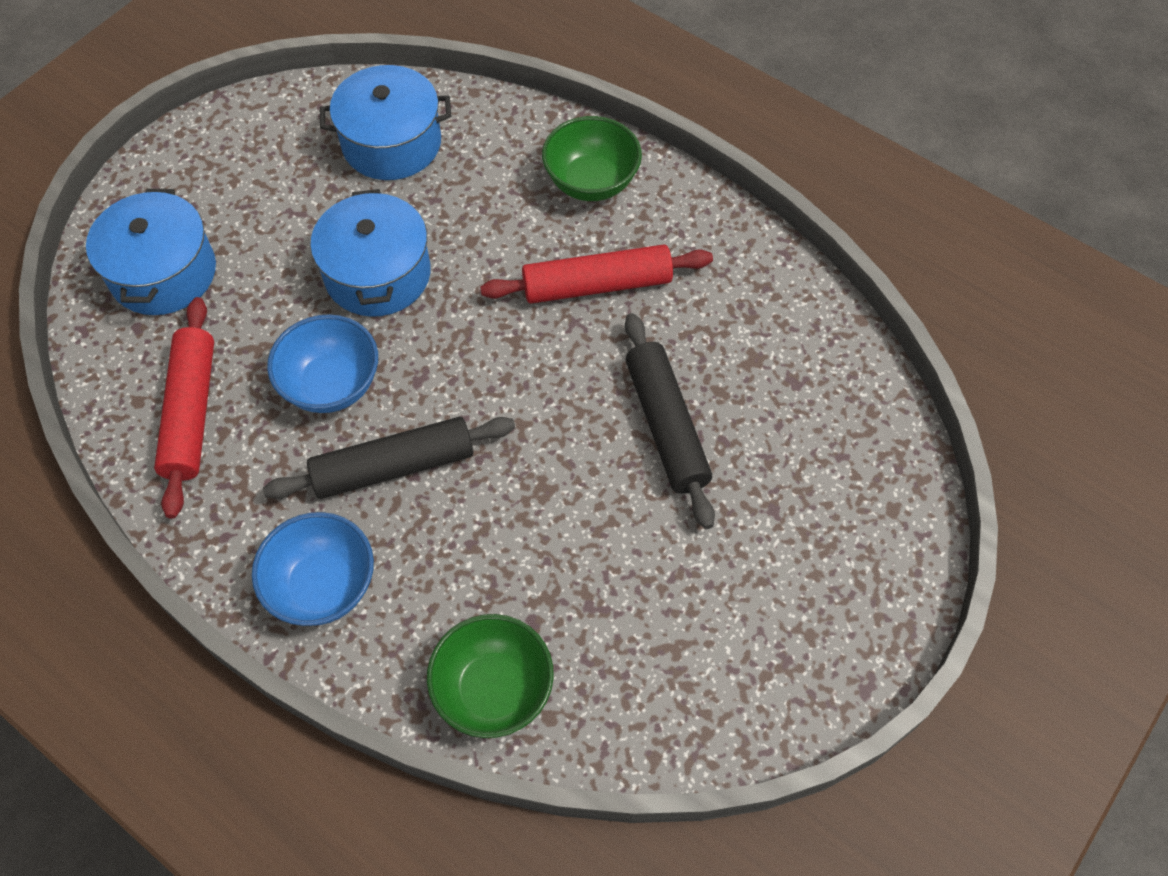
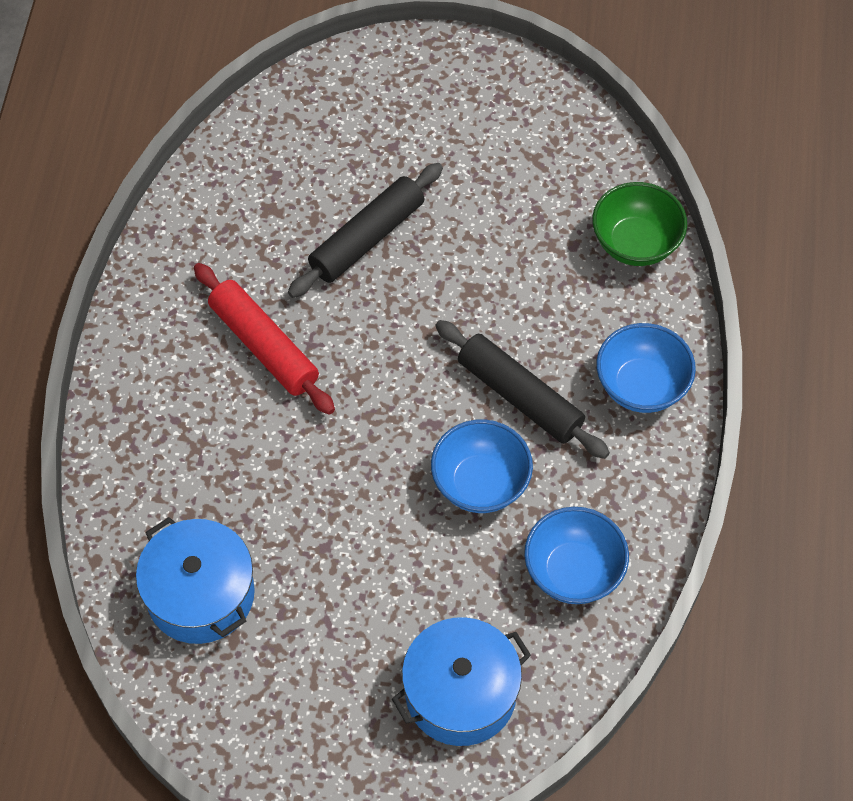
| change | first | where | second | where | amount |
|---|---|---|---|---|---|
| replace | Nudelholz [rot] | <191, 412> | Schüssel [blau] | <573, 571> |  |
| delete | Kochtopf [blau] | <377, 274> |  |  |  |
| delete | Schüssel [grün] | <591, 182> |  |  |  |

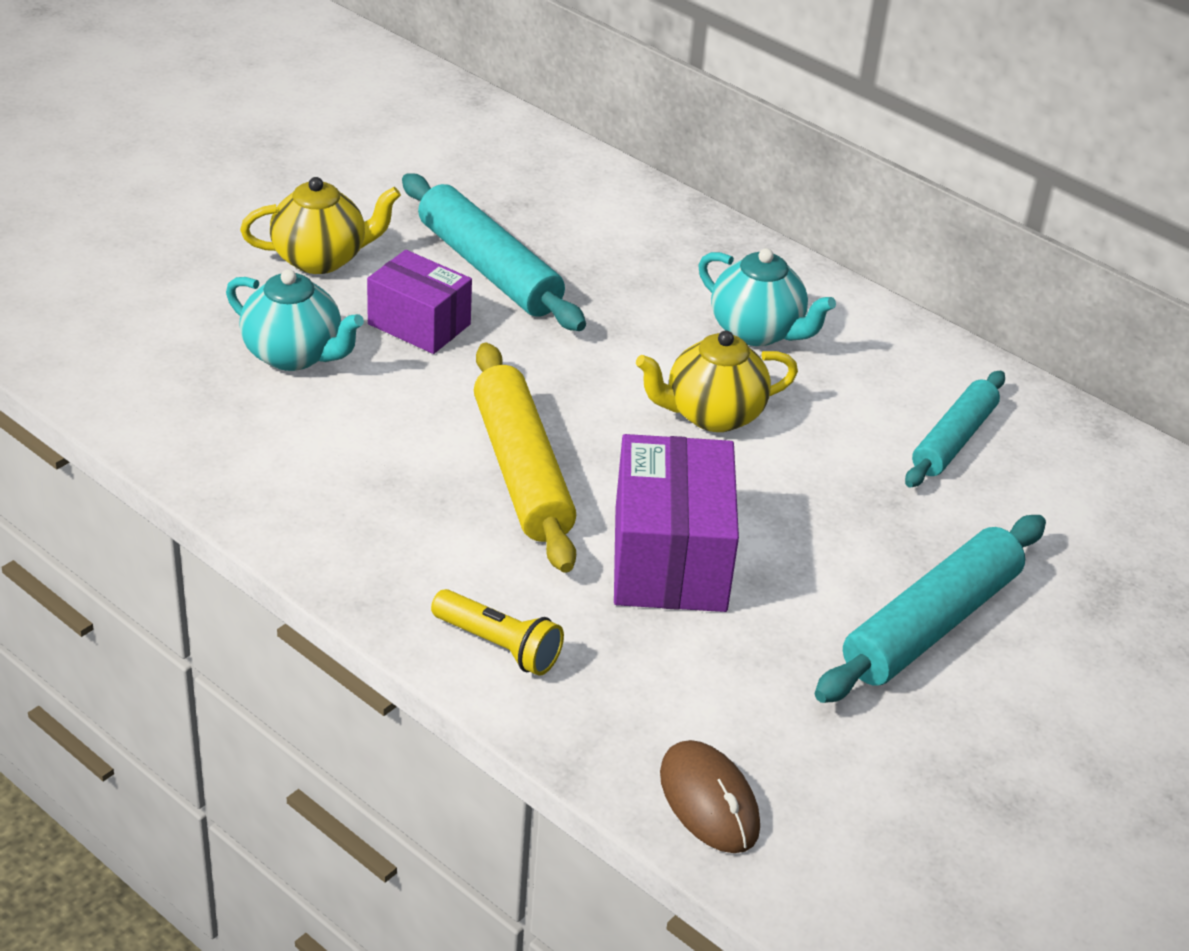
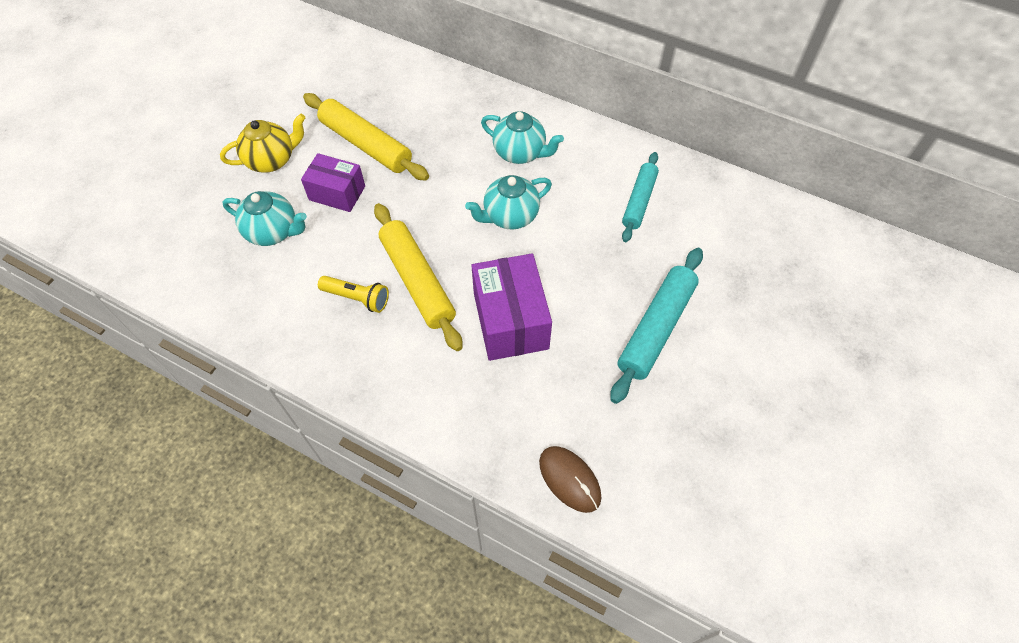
| change | first | where | second | where | amount |
|---|---|---|---|---|---|
| recolor | Nudelholz [türkis] | <489, 268> | Nudelholz [gelb] | <366, 144> |  |
| move | Taschenlampe [gelb] | <499, 645> |  | <357, 298> |  |
| recolor | Teekanne [gelb] | <712, 415> | Teekanne [türkis] | <510, 216> |  |

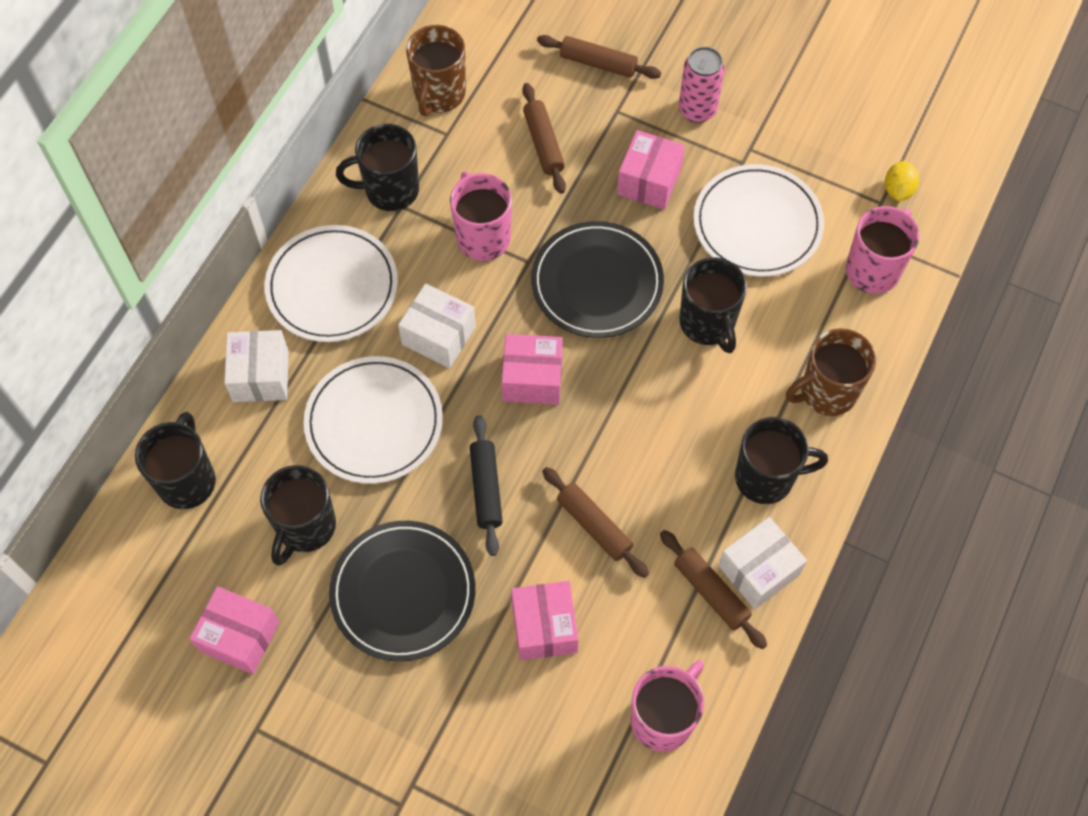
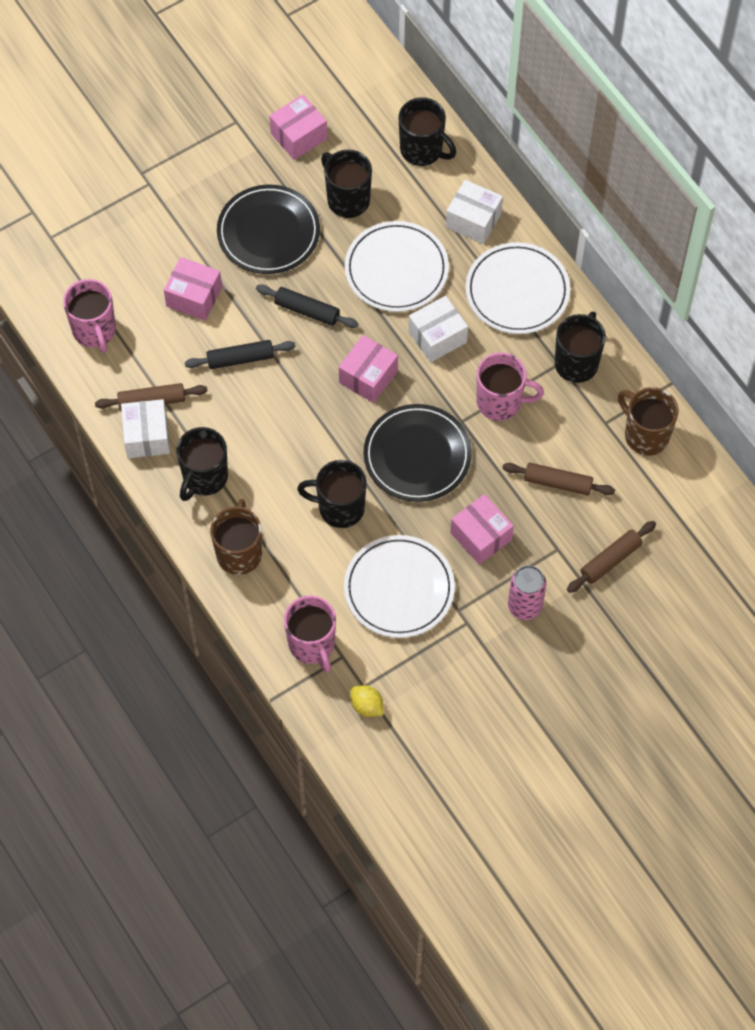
| change | first | where | second | where | amount |
|---|---|---|---|---|---|
| recolor | Nudelholz [braun] | <594, 526> | Nudelholz [schwarz] | <240, 359> |  |

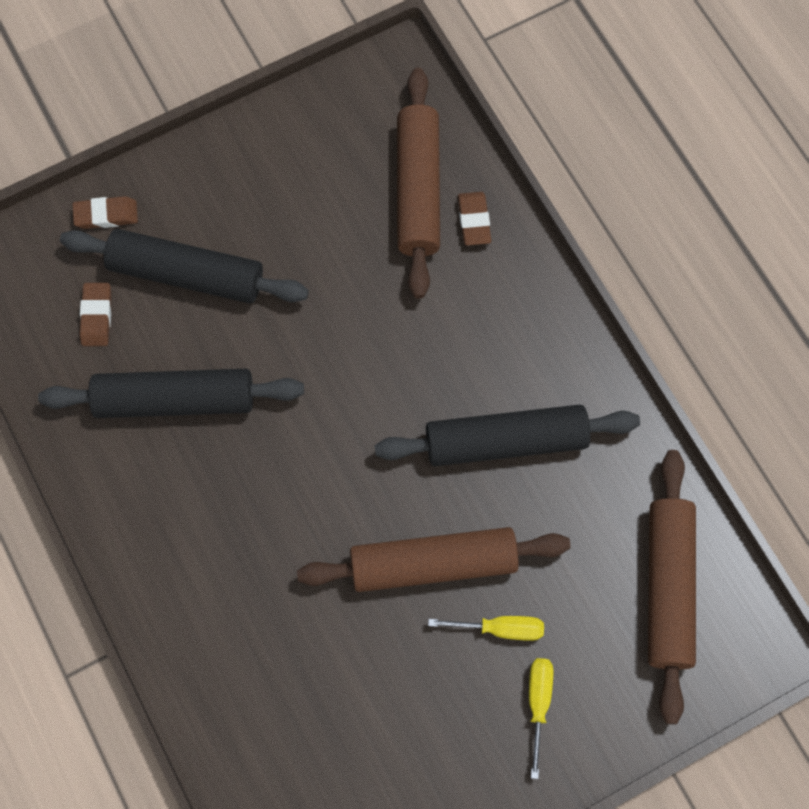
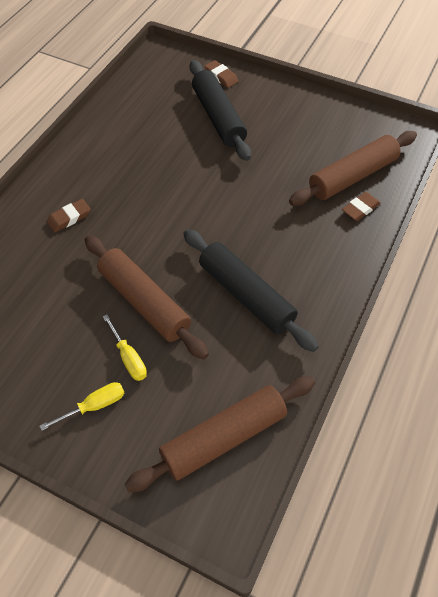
| change | first | where | second | where | amount |
|---|---|---|---|---|---|
| delete | Nudelholz [schwarz] | <175, 400> |  |  |  |
| move | Radiergummi [braun] | <96, 316> |  | <69, 218> |  |

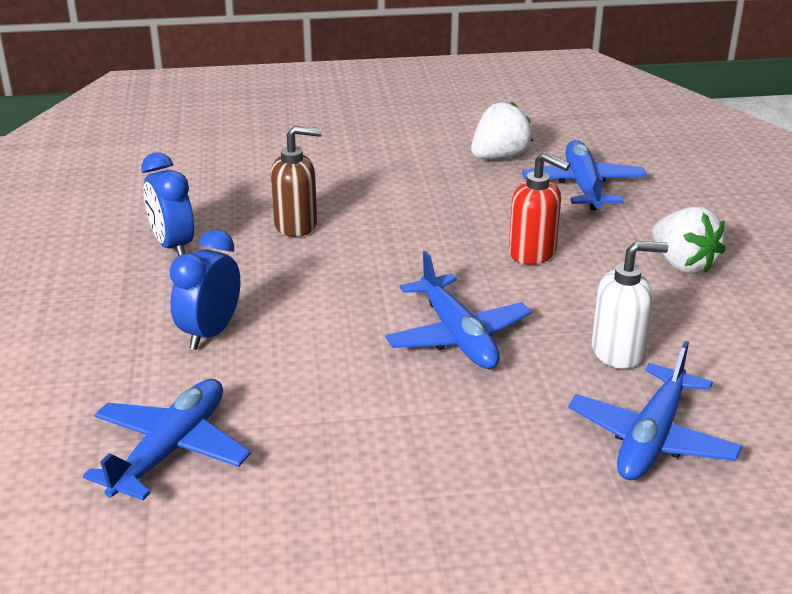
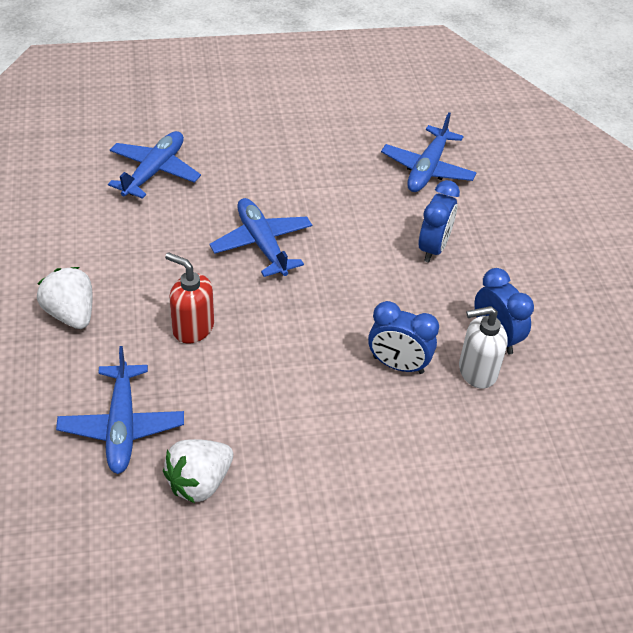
| change | first | where | second | where | amount |
|---|---|---|---|---|---|
| replace | Seifenspender [braun] | <296, 225> | Wecker [blau] | <398, 365> |  |
| move | Seifenspender [weiß] | <618, 352> |  | <477, 371> |  |

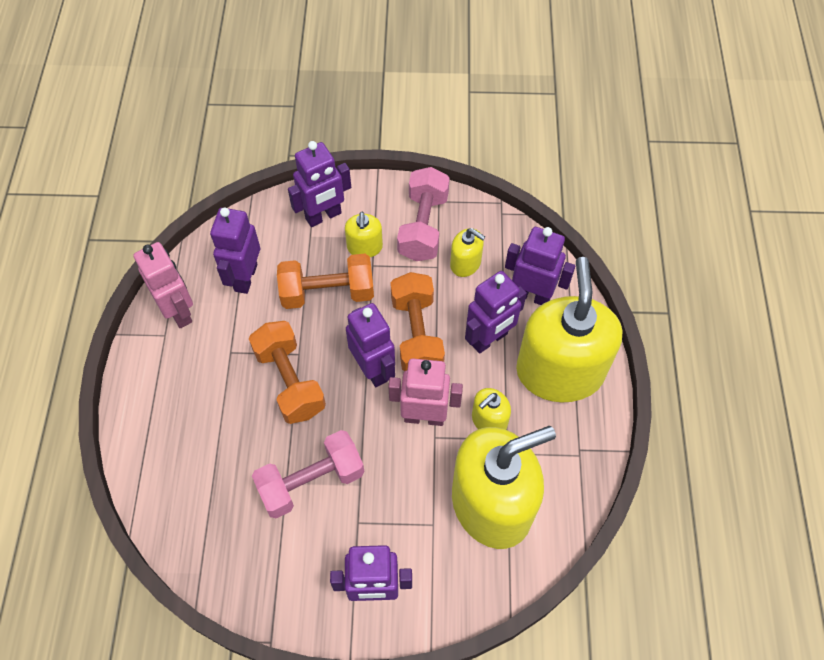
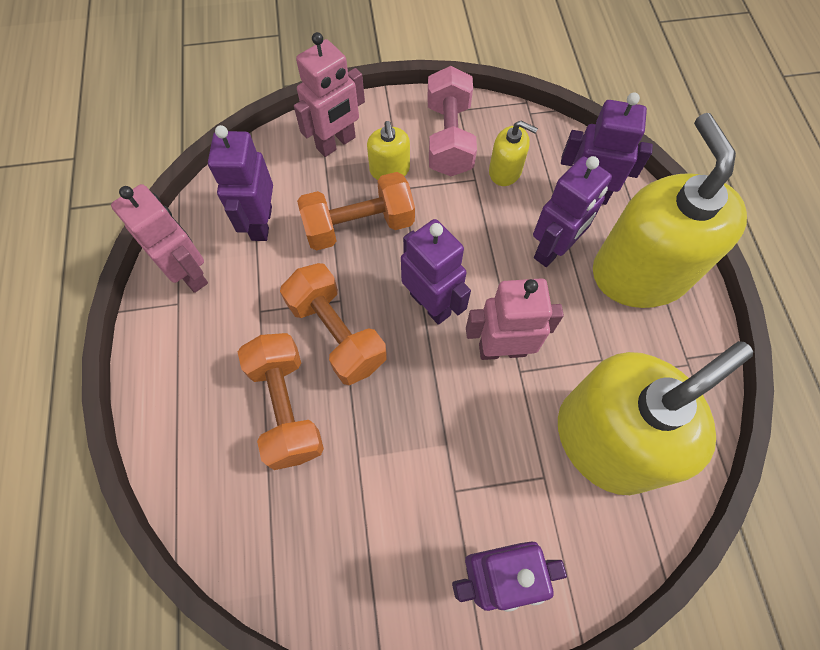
| change | first | where | second | where | amount |
|---|---|---|---|---|---|
| delete | Hantel [rosa] | <311, 481> |  |  |  |
| recolor | Roboter [lila] | <323, 216> | Roboter [rosa] | <336, 143> |  |
| move | Hantel [orange] | <416, 334> |  | <286, 407> |  |
| delete | Seifenspender [gelb] | <489, 420> |  |  |  |

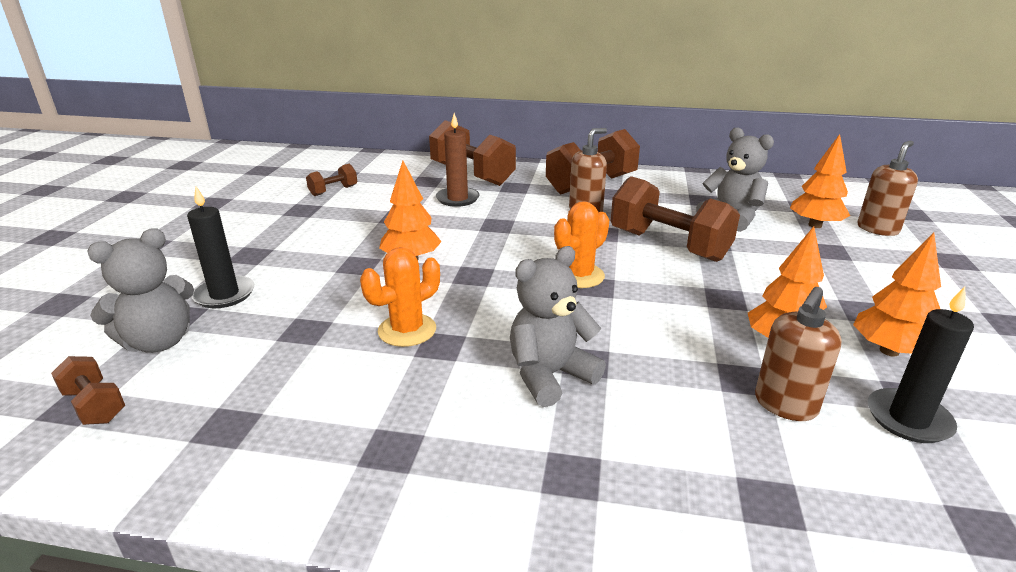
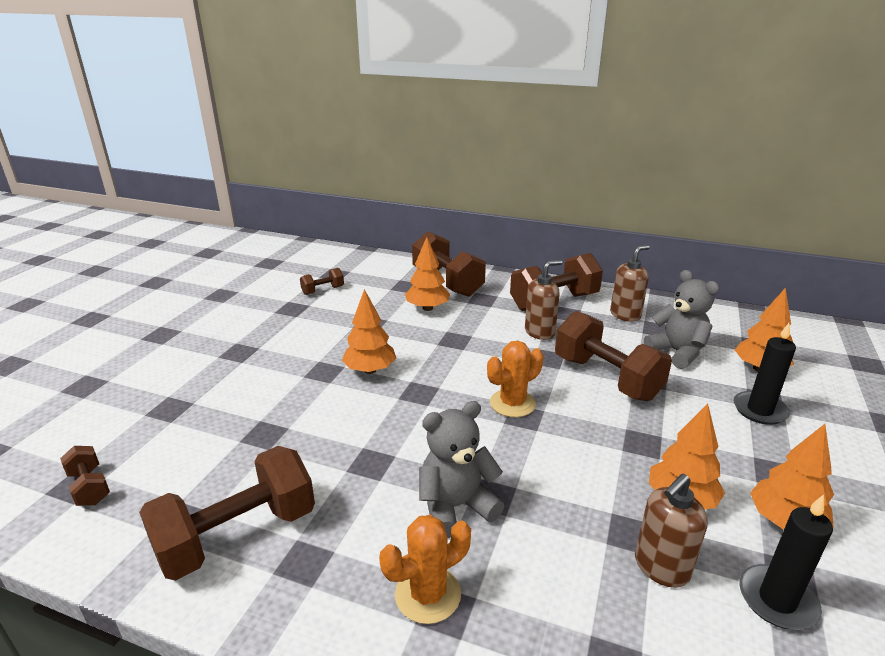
| change | first | where | second | where | amount |
|---|---|---|---|---|---|
| delete | Teddybär [grau] | <159, 342> |  |  |  |
| move | Kerze [schwarz] | <224, 295> |  | <759, 410> |  |
| move | Kaktus [orange] | <407, 330> |  | <428, 594> |  |
| replace | Kerze [braun] | <457, 199> | Baum [orange] | <427, 308> |  |
| move | Seifenspender [braun] | <877, 229> |  | <625, 315> |  |
| insert |  |  | Hantel [braun] | <237, 535> |  |

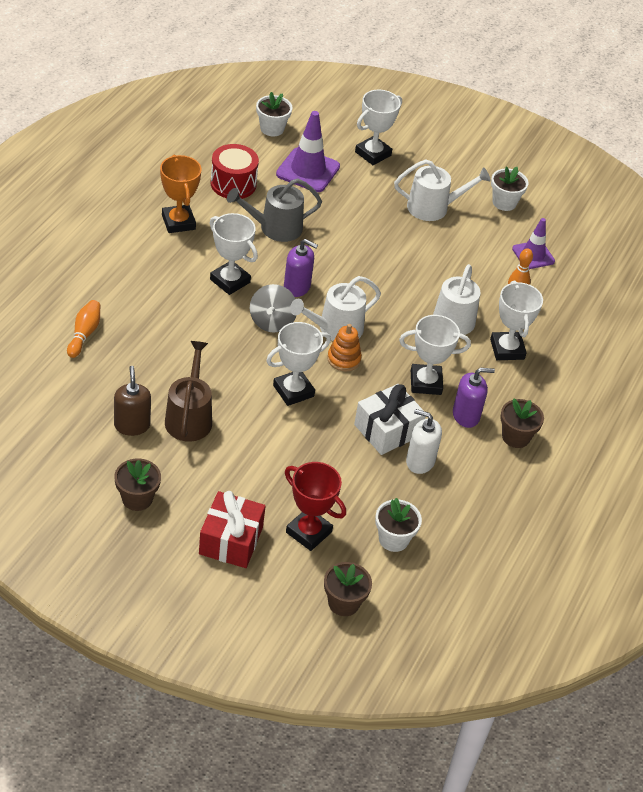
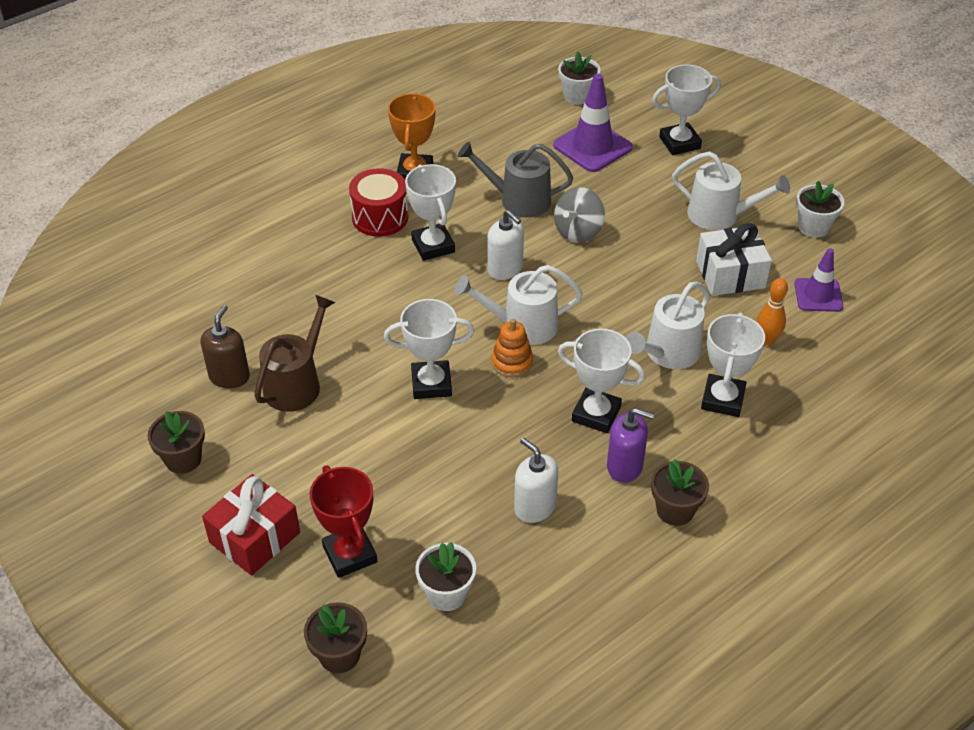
| change | first | where | second | where | amount |
|---|---|---|---|---|---|
| delete | Bowlingkegel [orange] | <84, 334> |  |  |  |
| move | Trommel [rot] | <233, 184> |  | <380, 217> |  |
| move | Kreisel [grau] | <272, 322> |  | <578, 231> |  |
| recolor | Seifenspender [lila] | <297, 287> | Seifenspender [weiß] | <505, 269> |  |
| move | Geschenk [weiß] | <387, 430> |  | <730, 274> |  |

